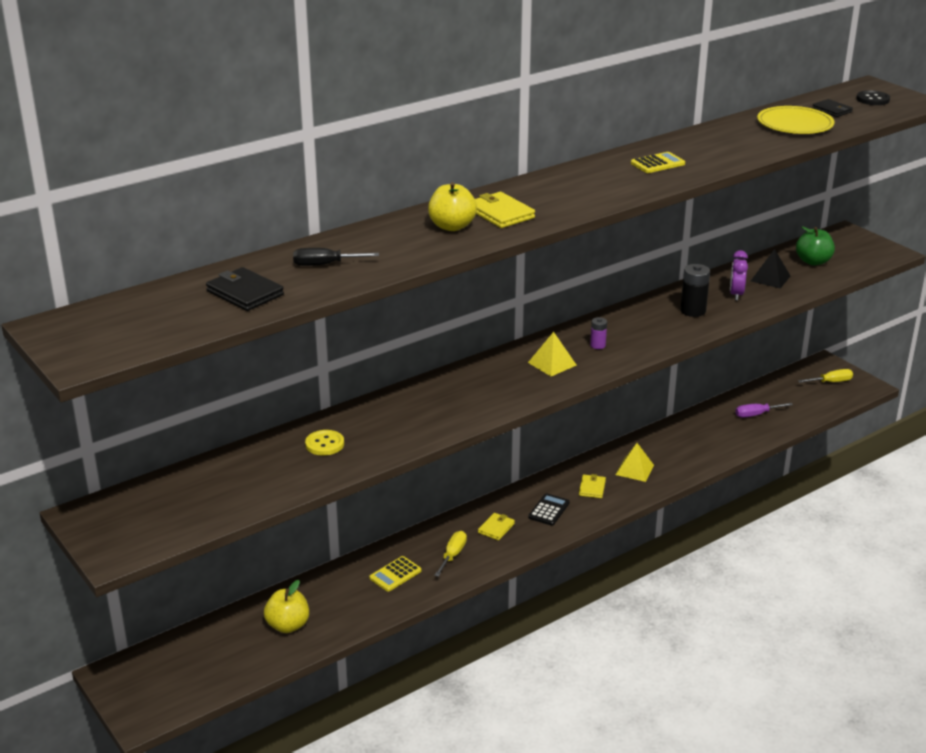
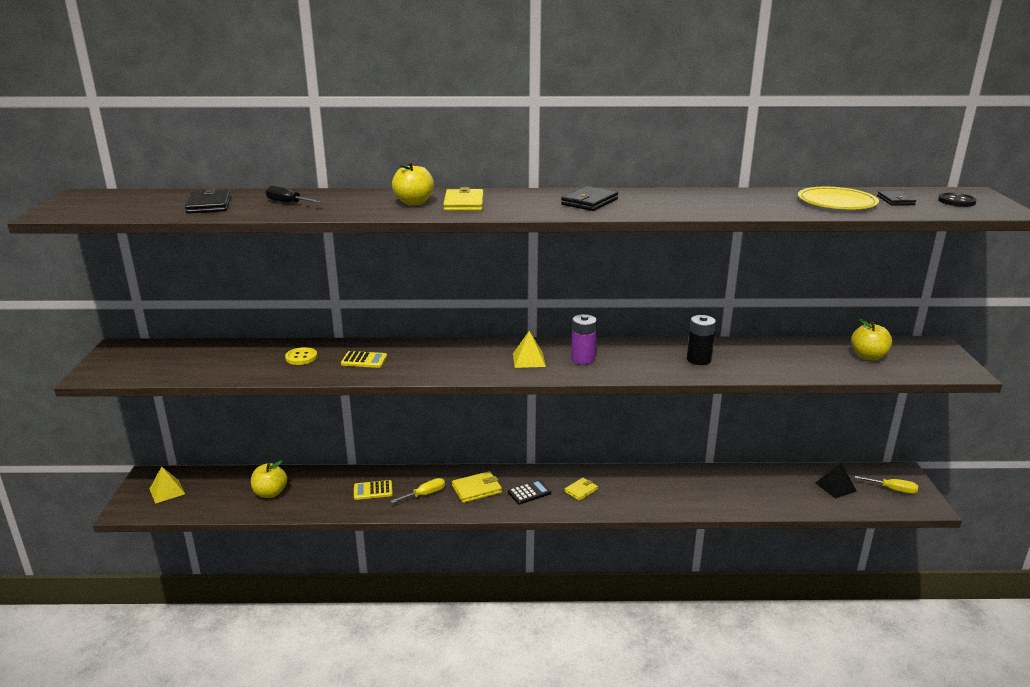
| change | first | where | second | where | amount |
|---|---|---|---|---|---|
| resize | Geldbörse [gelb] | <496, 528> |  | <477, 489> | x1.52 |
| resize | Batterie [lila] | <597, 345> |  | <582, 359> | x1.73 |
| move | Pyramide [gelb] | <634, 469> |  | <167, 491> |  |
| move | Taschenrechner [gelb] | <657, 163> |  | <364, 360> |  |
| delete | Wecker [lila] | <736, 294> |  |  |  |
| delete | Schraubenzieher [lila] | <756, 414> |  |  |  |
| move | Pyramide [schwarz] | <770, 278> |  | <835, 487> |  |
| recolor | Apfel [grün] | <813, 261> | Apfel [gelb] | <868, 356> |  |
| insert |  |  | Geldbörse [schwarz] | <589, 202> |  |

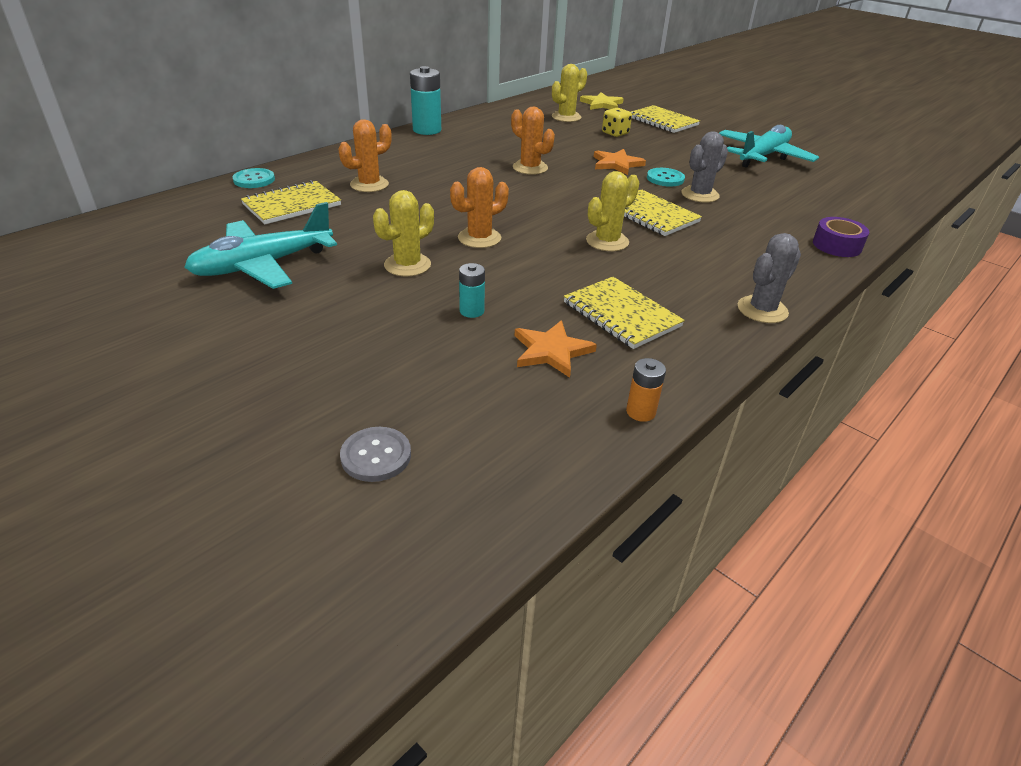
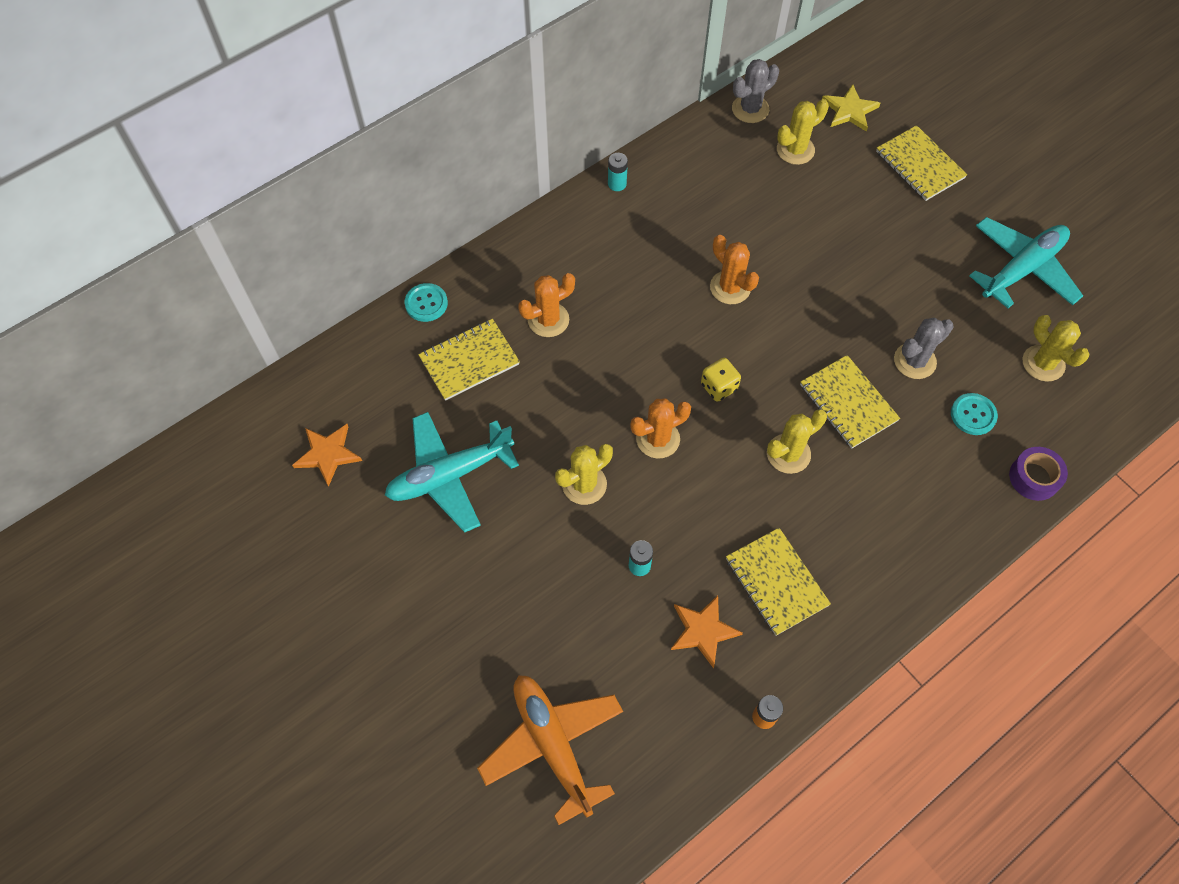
| change | first | where | second | where | amount |
|---|---|---|---|---|---|
| replace | Knopf [grau] | <376, 456> | Flugzeug [orange] | <553, 745> |  |
| resize | Batterie [türkis] | <427, 130> |  | <617, 184> | x0.55 |
| move | Stern [orange] | <616, 164> |  | <327, 454> |  |
| move | Spielwürfel [gelb] | <615, 133> |  | <719, 387> |  |
| move | Knopf [türkis] | <665, 178> |  | <973, 415> |  |
| move | Kaktus [grau] | <762, 310> |  | <750, 109> |  |
| insert |  |  | Kaktus [gelb] | <1043, 363> |  |

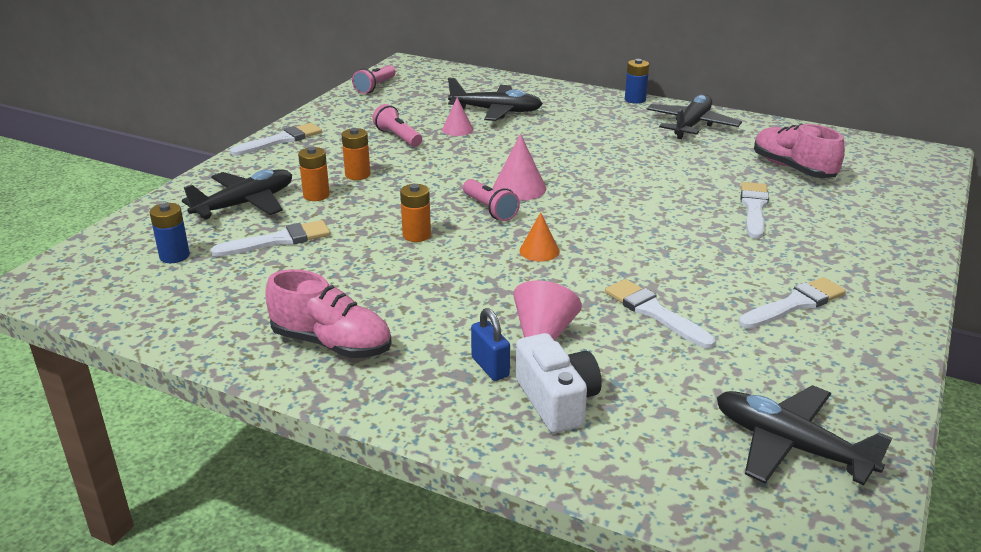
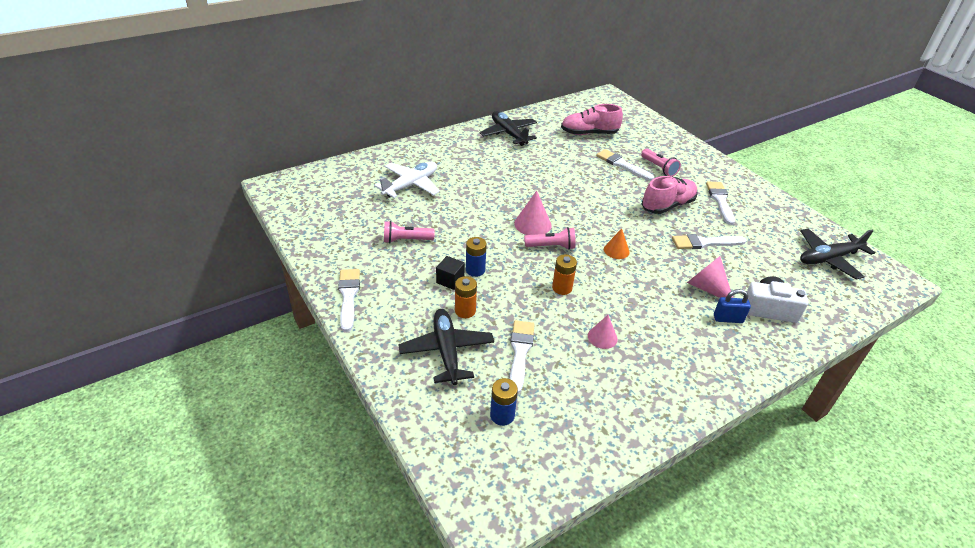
| change | first | where | second | where | amount |
|---|---|---|---|---|---|
| move | Schuh [rosa] | <332, 343> |  | <667, 205> |  |
| replace | Batterie [orange] | <357, 175> | Kubus [schwarz] | <450, 280> |  |
| move | Taschenlampe [rosa] | <375, 87> |  | <659, 168> |  |
| move | Kegel [rosa] | <457, 129> |  | <602, 337> |  |
| recolor | Flugzeug [schwarz] | <496, 111> | Flugzeug [weiß] | <411, 185> |  |
| move | Batterie [blau] | <635, 100> |  | <475, 270> |  |

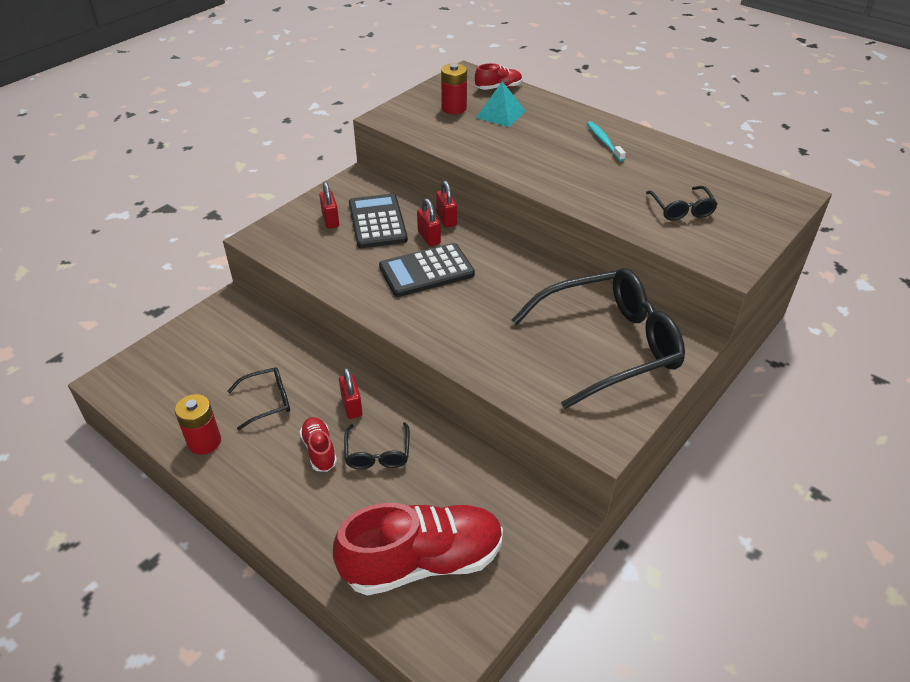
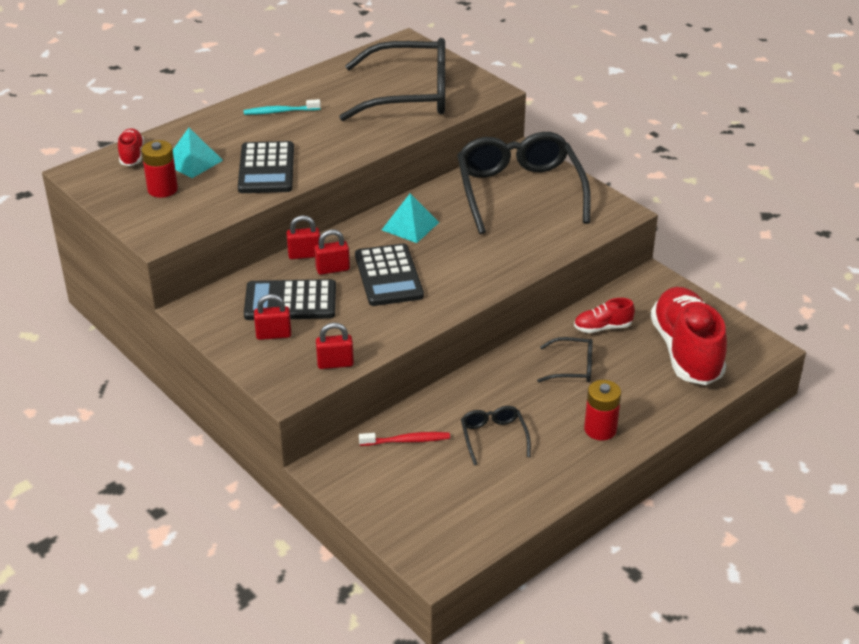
| change | first | where | second | where | amount |
|---|---|---|---|---|---|
| move | Batterie [rot] | <204, 442> |  | <600, 429> |  |
| move | Schuh [rot] | <319, 450> |  | <602, 328> |  |
| move | Vorhängeschloss [rot] | <352, 406> |  | <335, 364> |  |
| resize | Brille [schwarz] | <681, 209> |  | <408, 95> | x2.24 |
| insert |  |  | Taschenrechner [schwarz] | <266, 169> |  |
| insert |  |  | Zahnbürste [rot] | <407, 440> |  |
| insert |  |  | Pyramide [türkis] | <410, 226> |  |

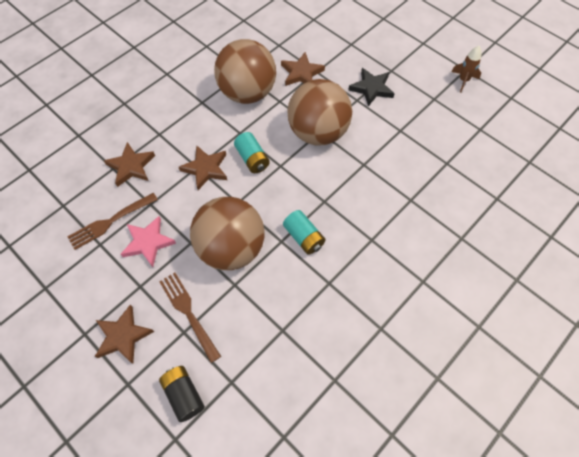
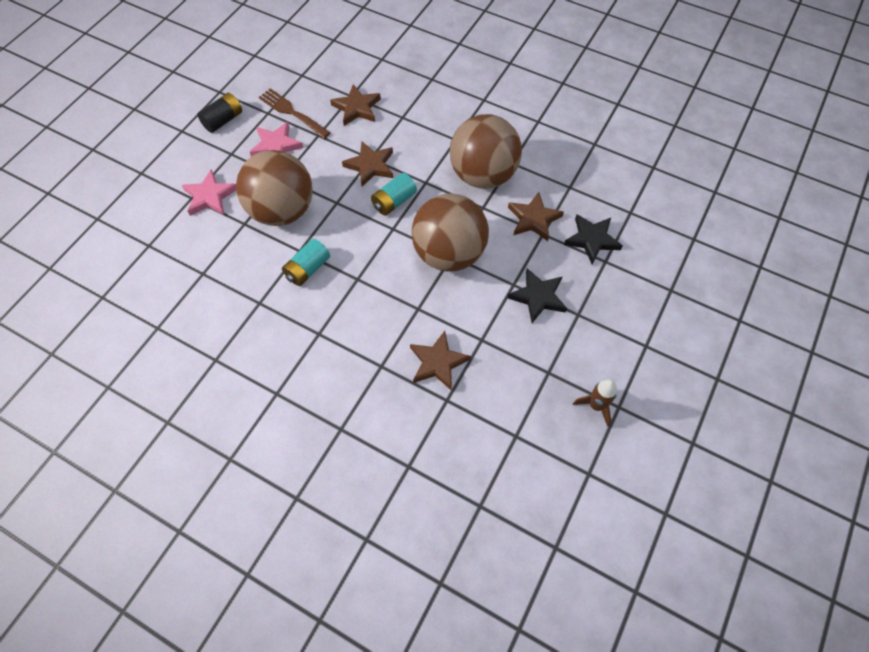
| change | first | where | second | where | amount |
|---|---|---|---|---|---|
| move | Stern [braun] | <123, 336> |  | <438, 362> |  |
| replace | Gabel [braun] | <189, 313> | Stern [rosa] | <210, 196> |  |
| move | Batterie [schwarz] | <183, 395> |  | <223, 120> |  |
| insert |  |  | Stern [schwarz] | <592, 239> |  |

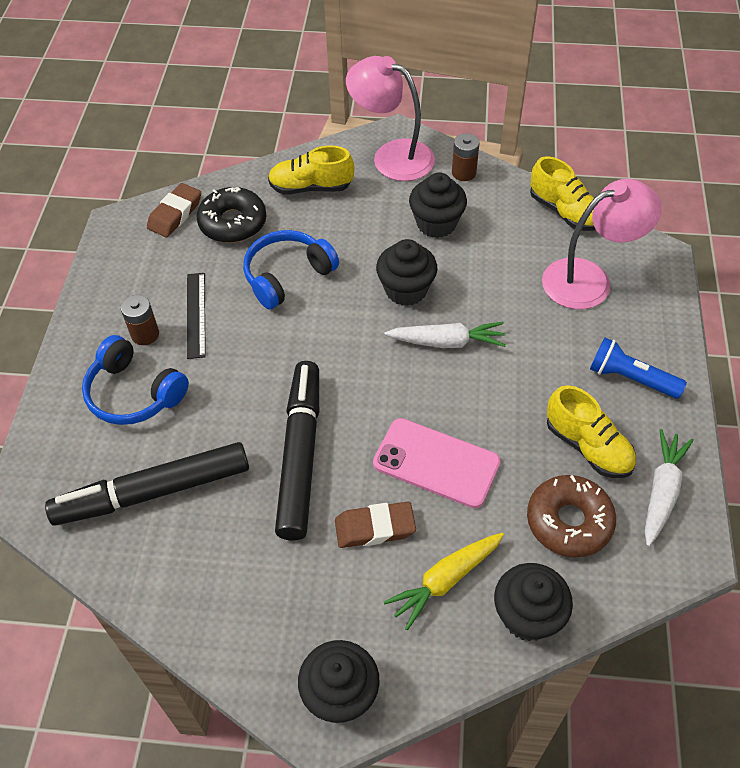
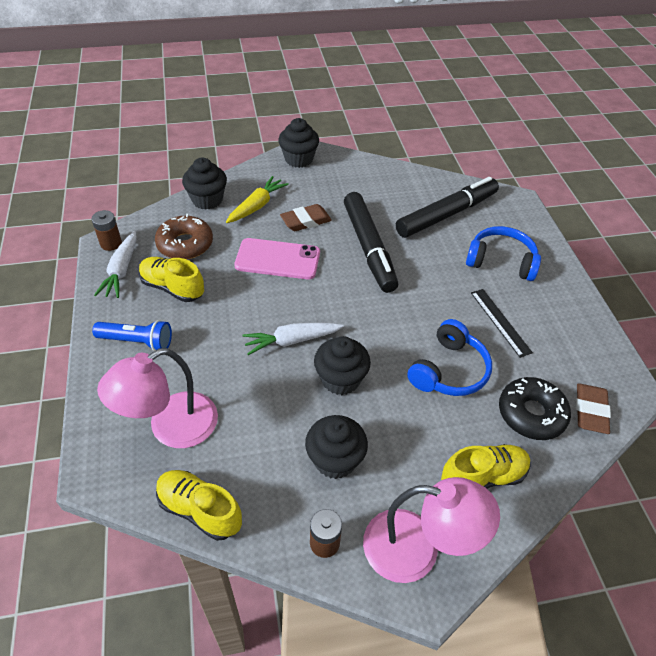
| change | first | where | second | where | amount |
|---|---|---|---|---|---|
| move | Batterie [braun] | <145, 334> |  | <111, 243> |  |

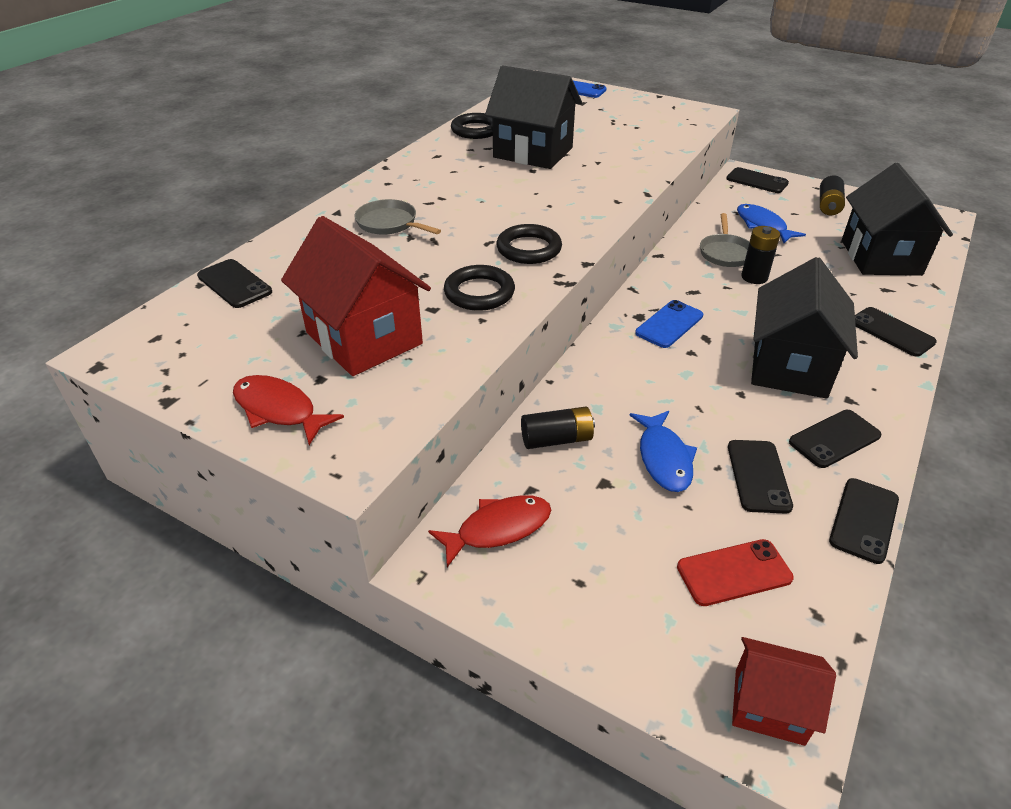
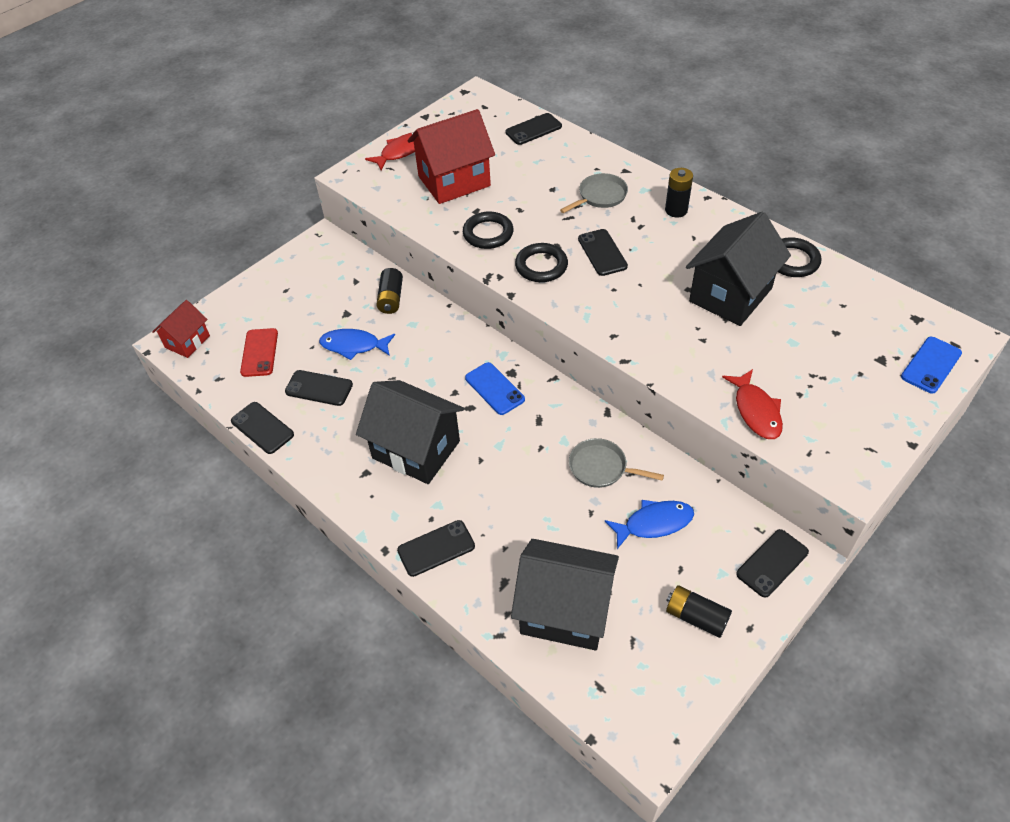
| change | first | where | second | where | amount |
|---|---|---|---|---|---|
| move | Fisch [rot] | <498, 529> |  | <756, 411> |  |
| move | Batterie [schwarz] | <754, 277> |  | <676, 210> |  |
| move | Handy [schwarz] | <834, 439> |  | <602, 253> |  |

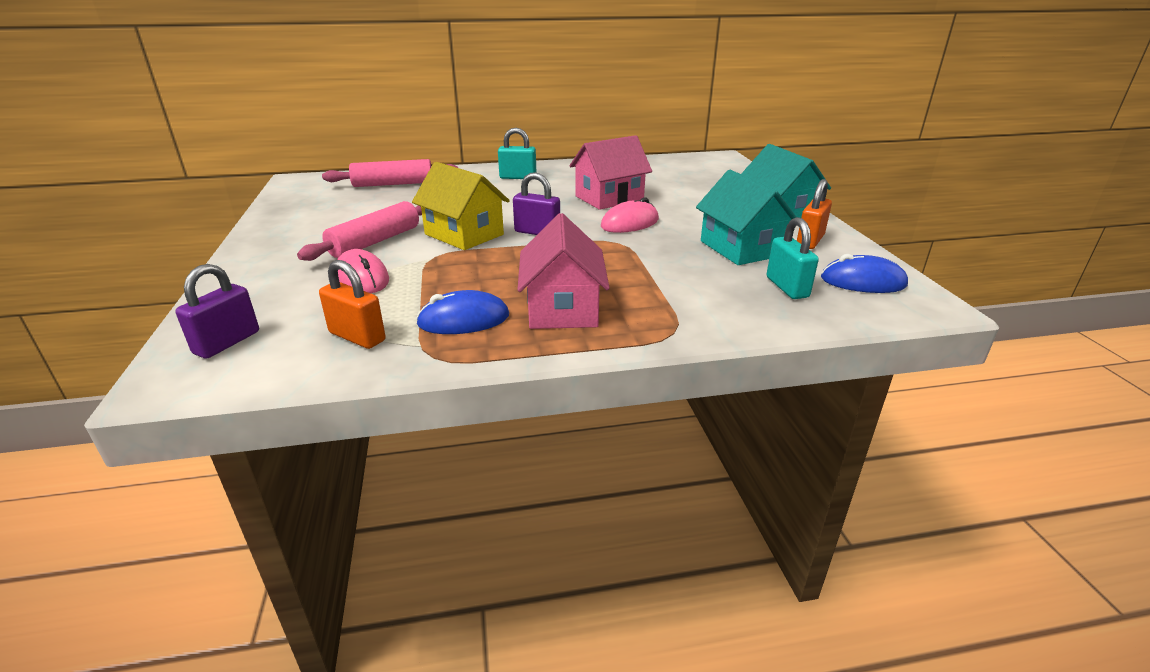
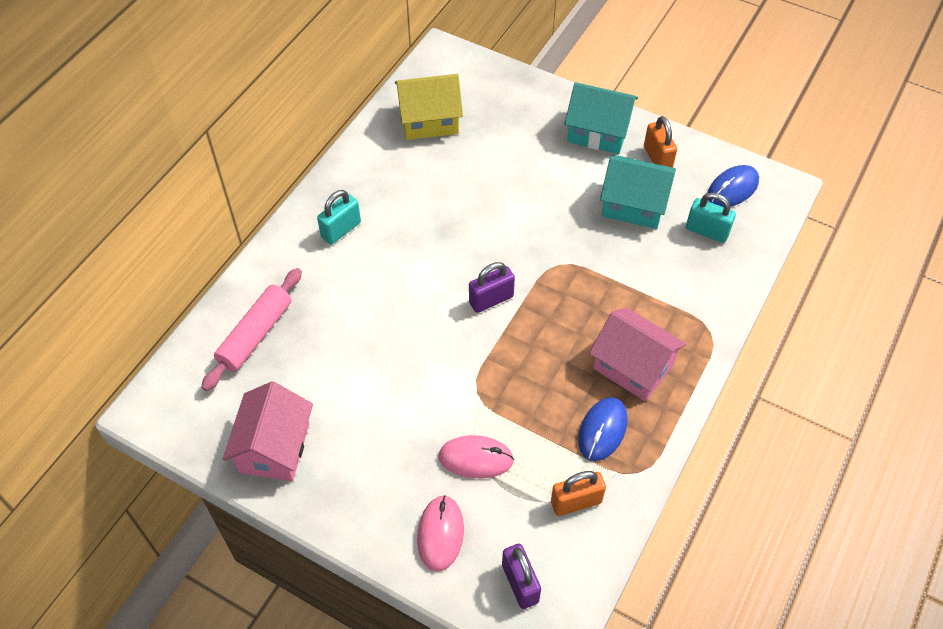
| change | first | where | second | where | amount |
|---|---|---|---|---|---|
| delete | Nudelholz [rosa] | <375, 241> |  |  |  |
| move | Haus [gelb] | <464, 234> |  | <429, 120> |  |
| move | Haus [rosa] | <609, 198> |  | <274, 448> |  |
| move | Computermaus [rosa] | <630, 223> |  | <440, 534> |  |

